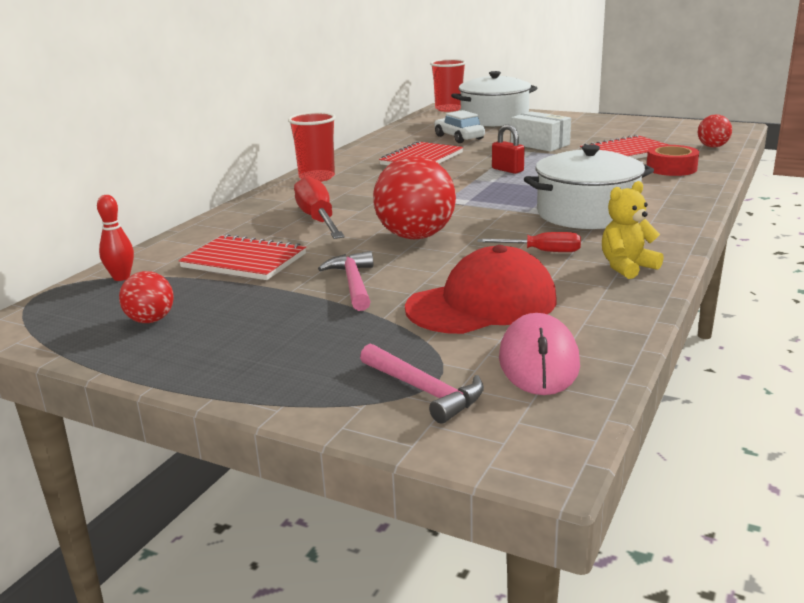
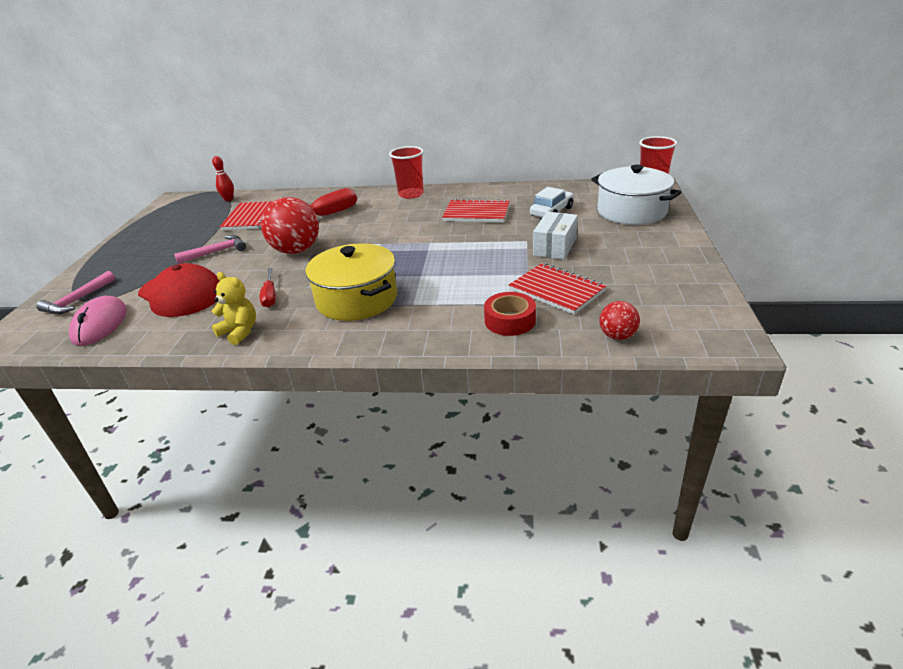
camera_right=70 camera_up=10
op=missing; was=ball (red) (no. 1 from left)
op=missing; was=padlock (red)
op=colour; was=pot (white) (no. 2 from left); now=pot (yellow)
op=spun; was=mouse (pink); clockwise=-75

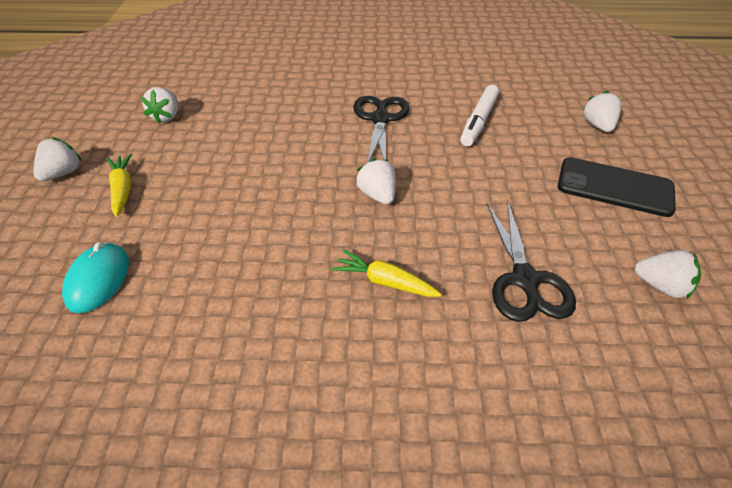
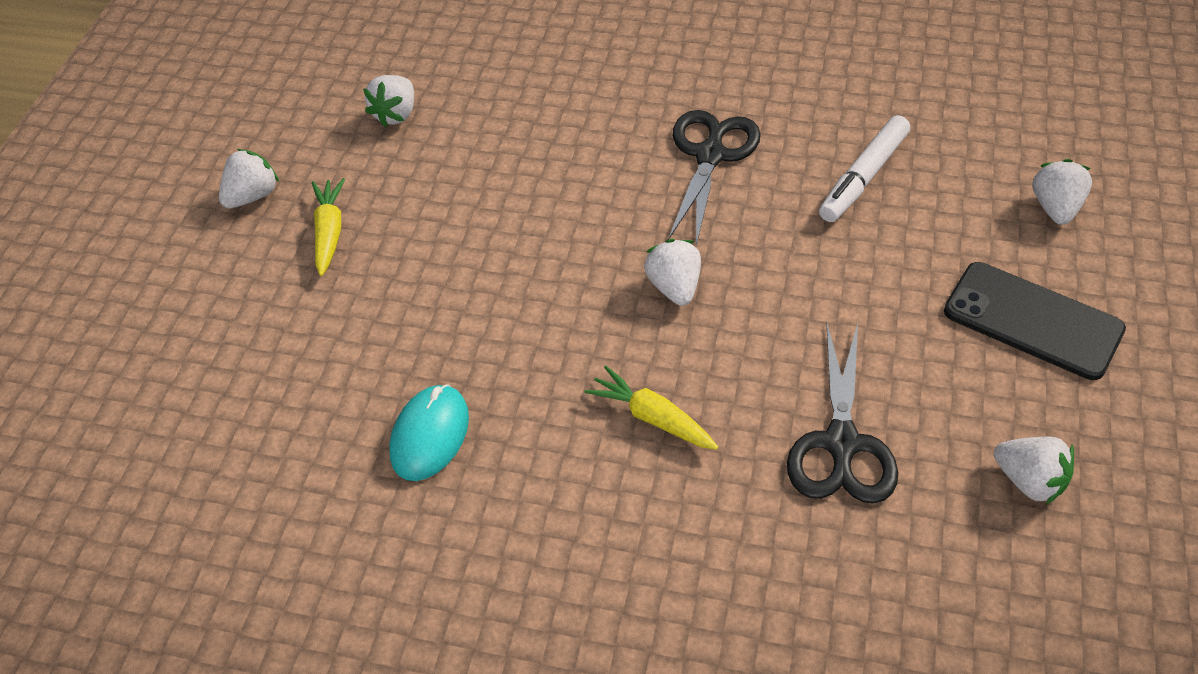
camera_right=15 camera_up=5
op=relocated; was=mouse (turquoise)

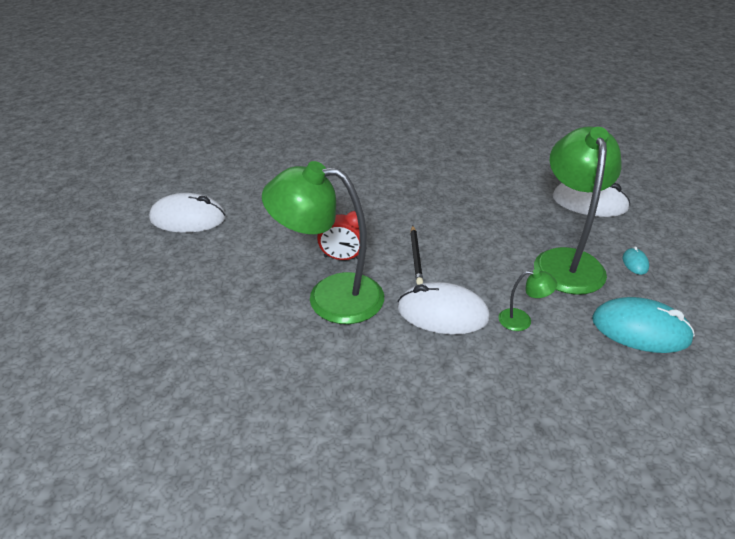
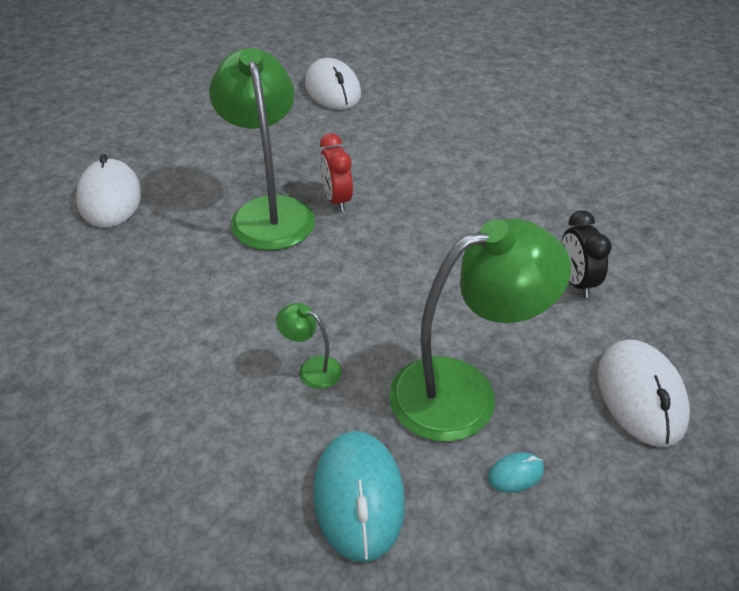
camera_right=65 camera_up=5
op=missing; was=pencil (black)
op=appeared; now=clock (black)
op=relocated; was=mouse (white) (no. 2 from left in the first image); now=mouse (white) (no. 1 from left)
op=spun; was=lamp (green) (no. 2 from left); clockwise=135

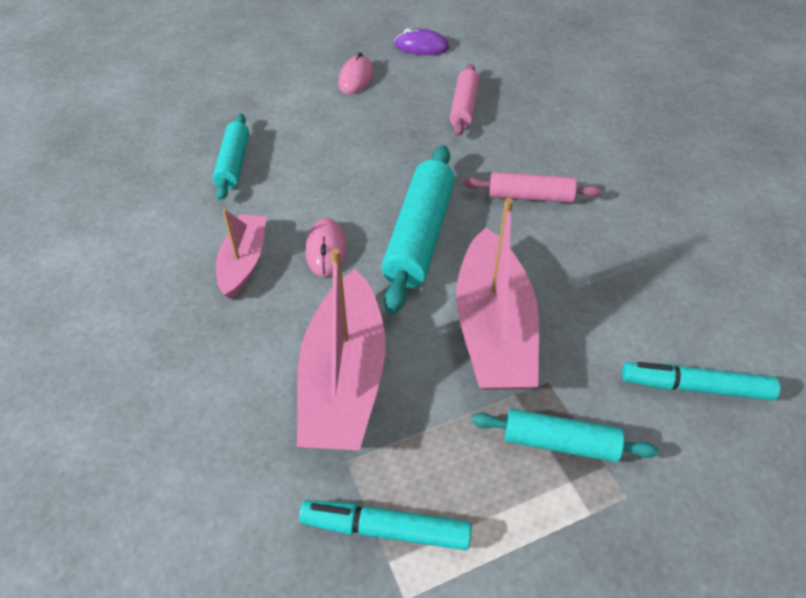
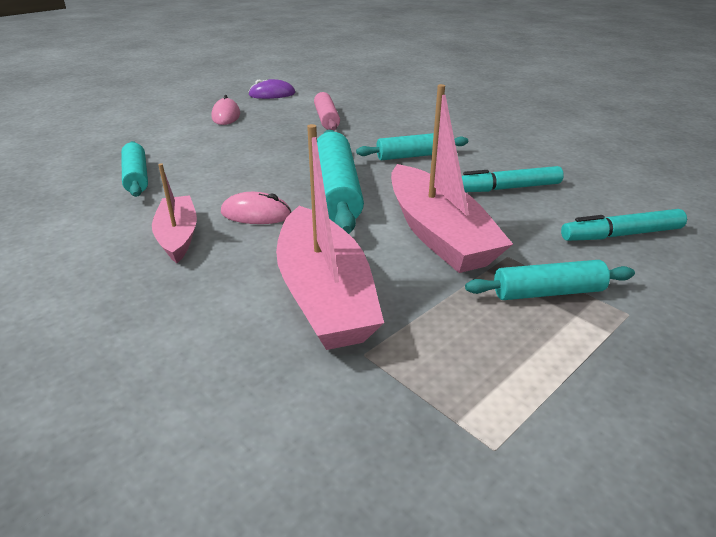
camera_right=-20 camera_up=-15
op=relocated; was=marker (turquoise) (no. 1 from left)
op=colour; was=rolling pin (pink) (no. 2 from left); now=rolling pin (turquoise) (no. 3 from left)
op=spun; was=mouse (pink) (no. 1 from left in the first image); clockwise=-60

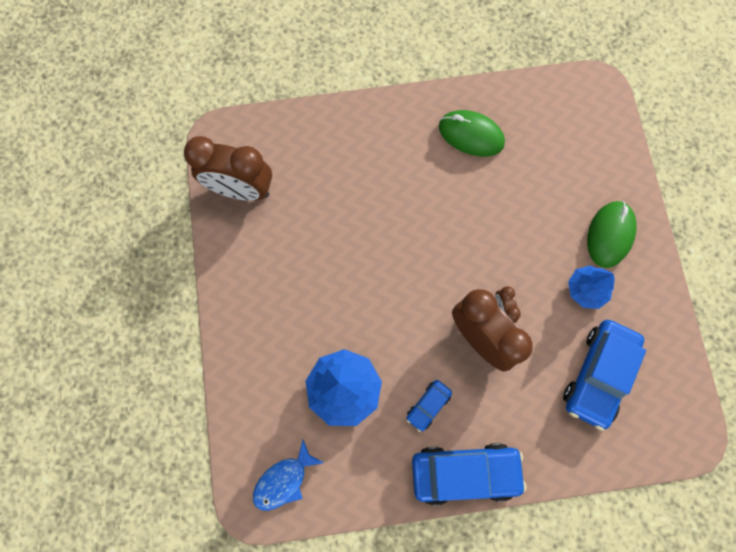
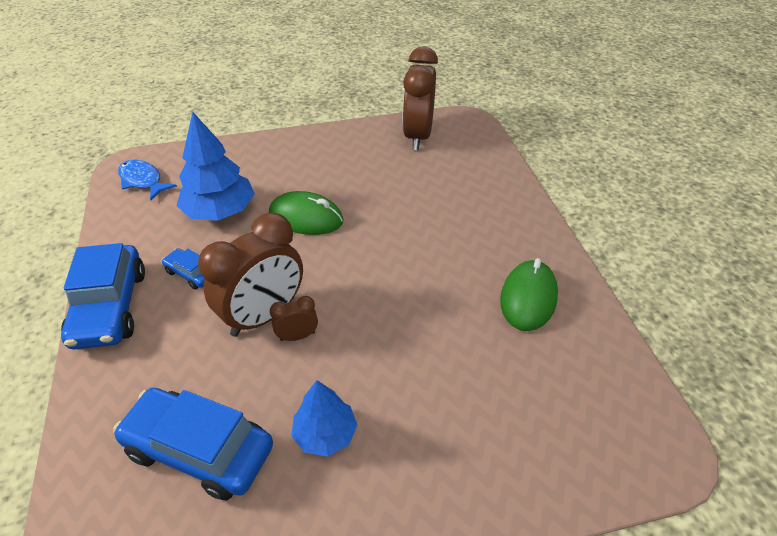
camera_right=85 camera_up=-30
op=relocated; was=mouse (green) (no. 2 from left in the first image); now=mouse (green) (no. 1 from left)

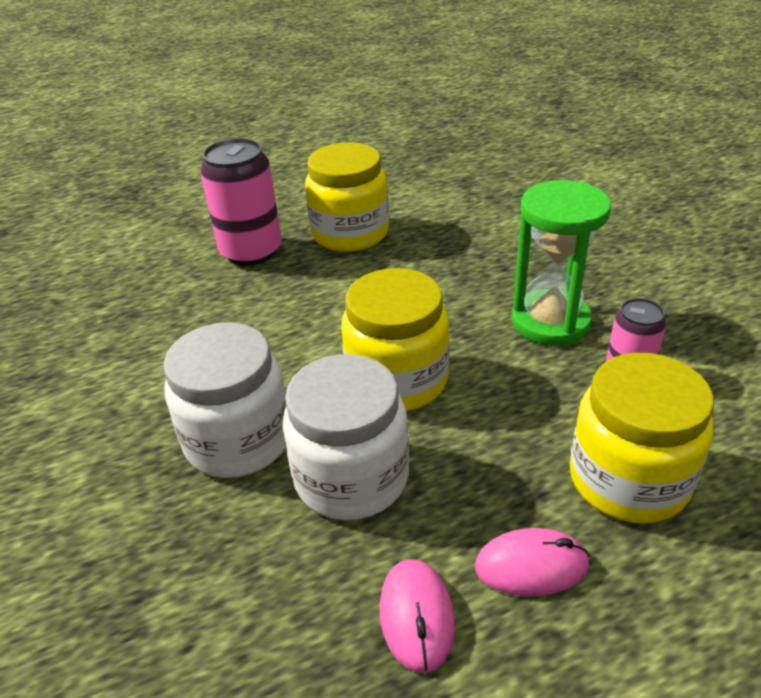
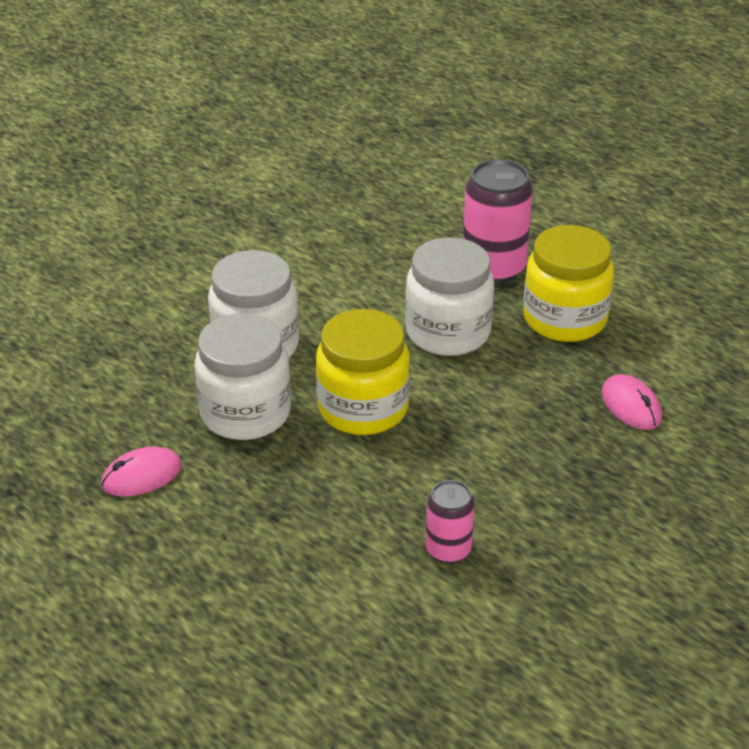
camera_right=65 camera_up=0
op=missing; was=hourglass (green)
op=missing; was=jar (yellow) (no. 3 from left)
op=appeared; now=jar (white) (no. 3 from left)
op=relocated; was=mouse (pink) (no. 2 from left)

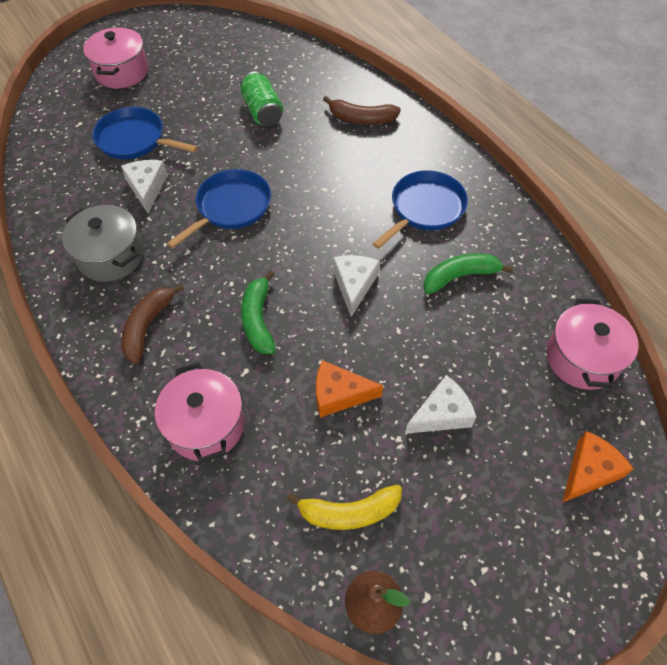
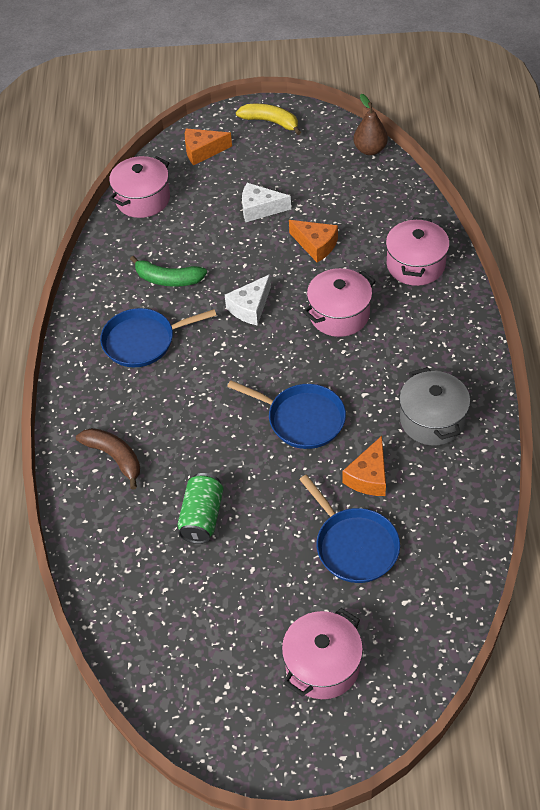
camera_right=-145 camera_up=-5
op=missing; was=banana (brown) (no. 1 from left)
op=relocated; was=banana (yellow)
op=exchanged; was=banana (green) (no. 1 from left); now=pot (pink) (no. 3 from left)
op=colour; was=cheese (white) (no. 1 from left); now=cheese (orange) (no. 3 from left)
op=spun; was=pan (blue) (no. 2 from left); clockwise=-135

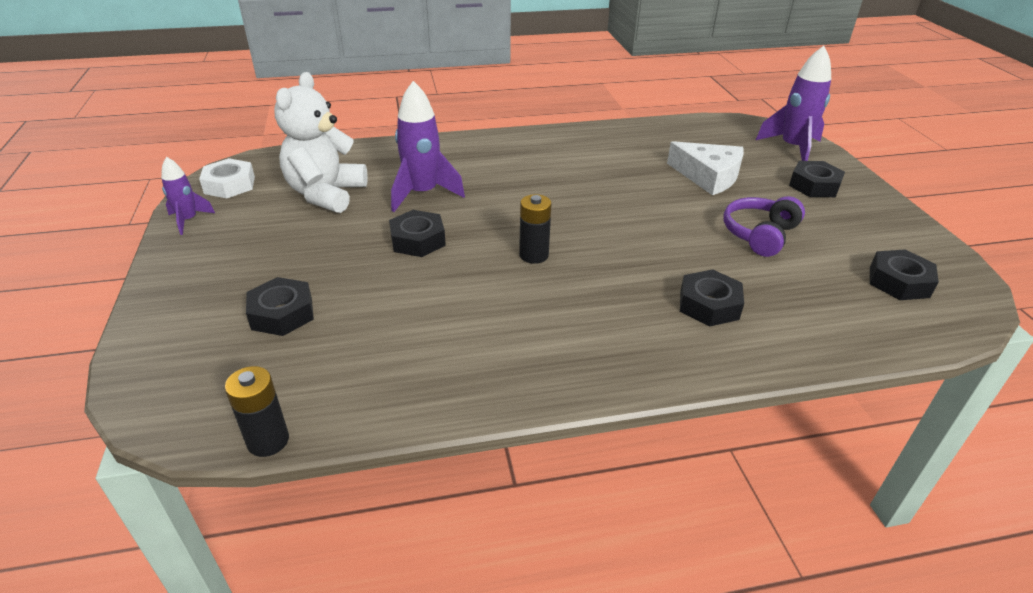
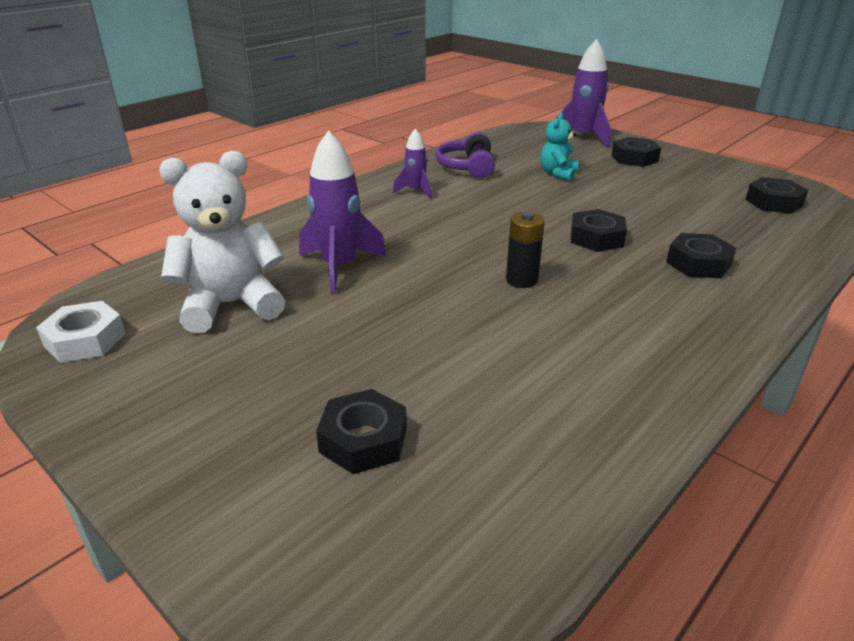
camera_right=-35 camera_up=-5
op=missing; was=battery (black) (no. 1 from left)
op=relocated; was=rocket (purple) (no. 1 from left in the first image); now=rocket (purple) (no. 2 from left)
op=relocated; was=nut (black) (no. 2 from left)
op=relocated; was=headphones (purple)
op=exchanged; was=cheese (white); now=teddy bear (turquoise)
op=spun; was=teddy bear (white); clockwise=90

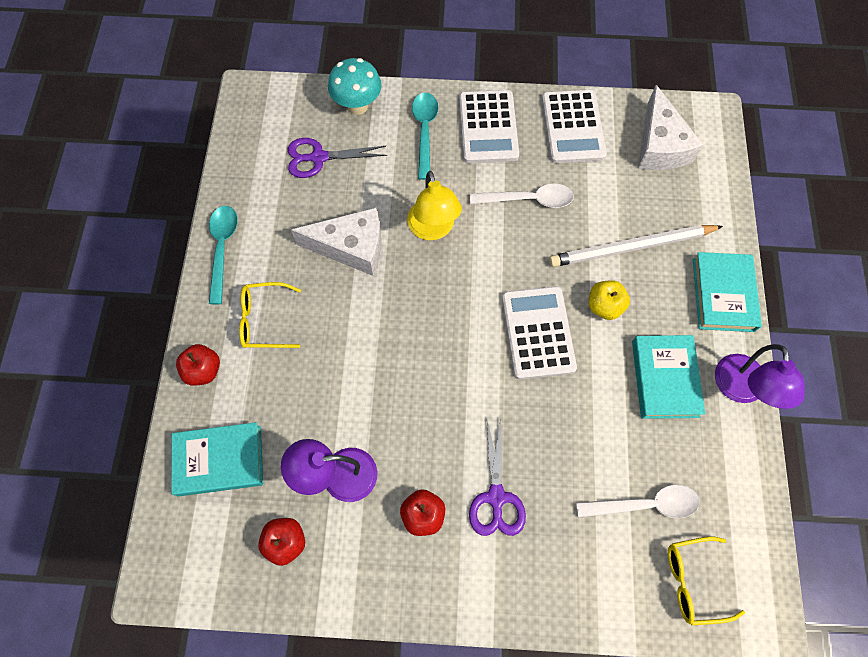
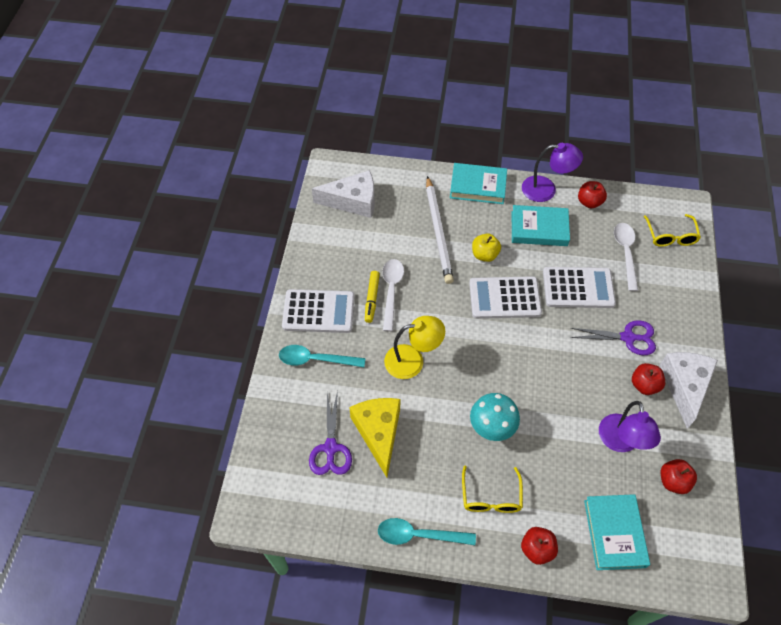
camera_right=-85 camera_up=-10
op=appeared; now=cheese (yellow)
op=appeared; now=marker (yellow)
op=appeared; now=apple (red) (no. 2 from left)
op=relocated; was=cheese (white) (no. 1 from left in the first image); now=cheese (white) (no. 2 from left)
op=relocated; was=mushroom (turquoise)
op=relocated; was=calculator (white) (no. 3 from left)

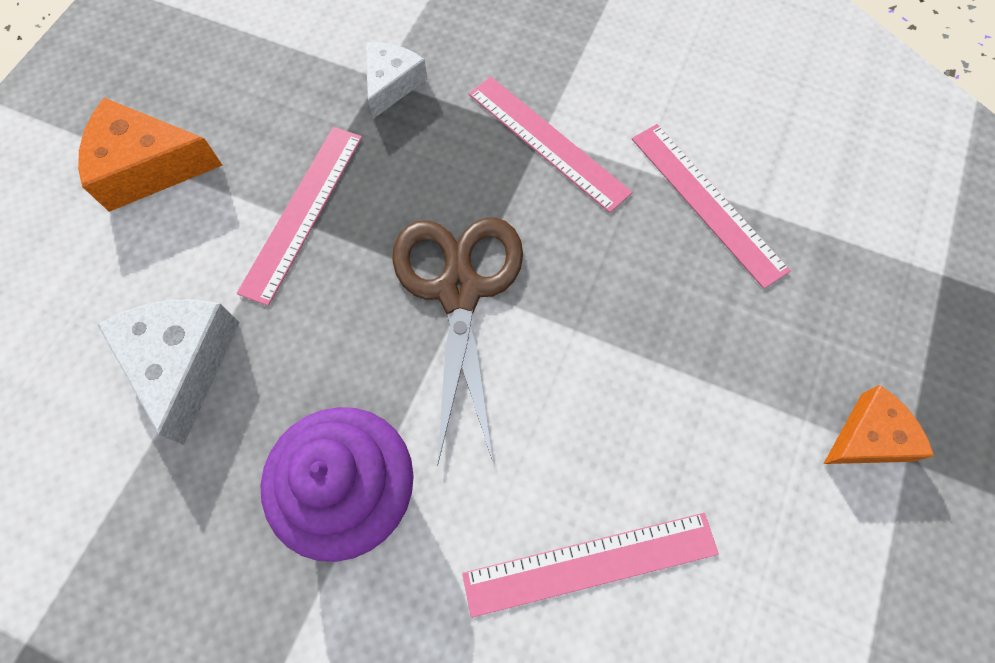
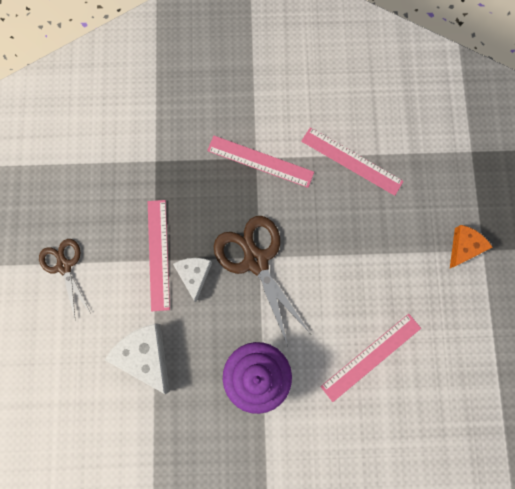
camera_right=-25 camera_up=10
op=relocated; was=cheese (white) (no. 2 from left)
op=exchanged; was=cheese (orange) (no. 1 from left); now=scissors (brown) (no. 1 from left)

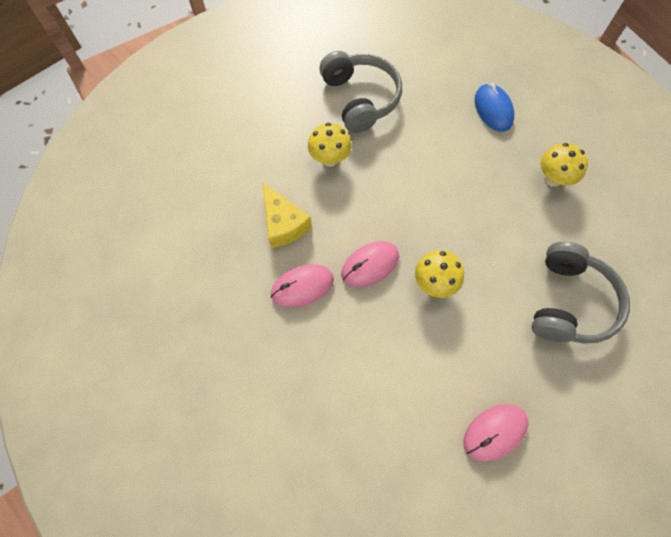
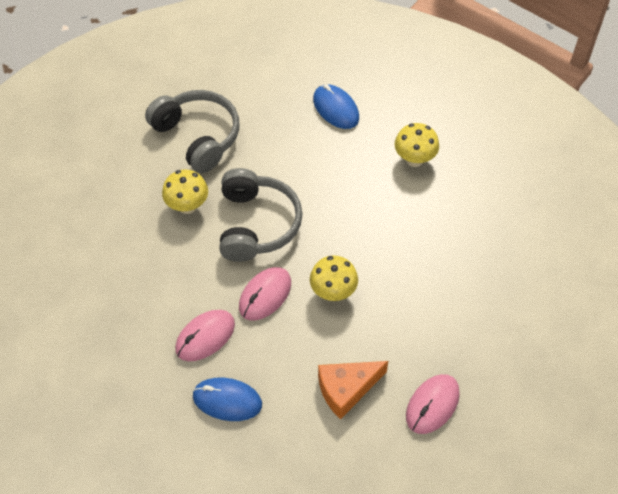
camera_right=-20 camera_up=-10
op=missing; was=cheese (yellow)
op=appeared; now=mouse (blue) (no. 1 from left)
op=appeared; now=cheese (orange)
op=relocated; was=headphones (grey) (no. 2 from left)

